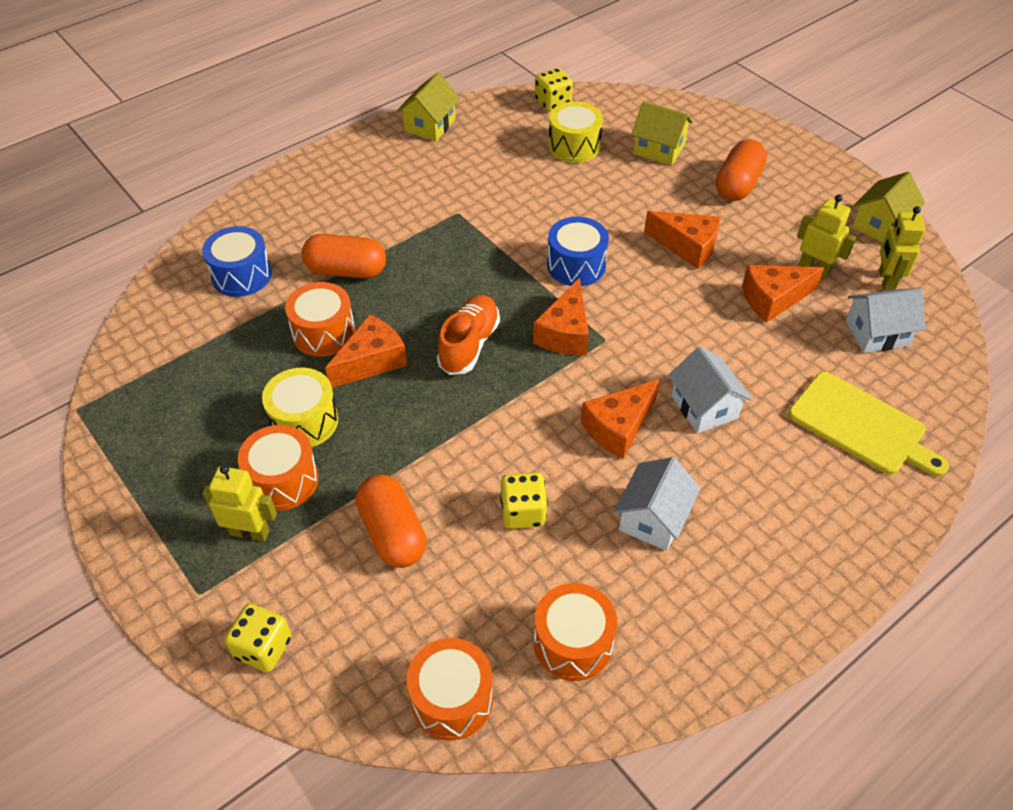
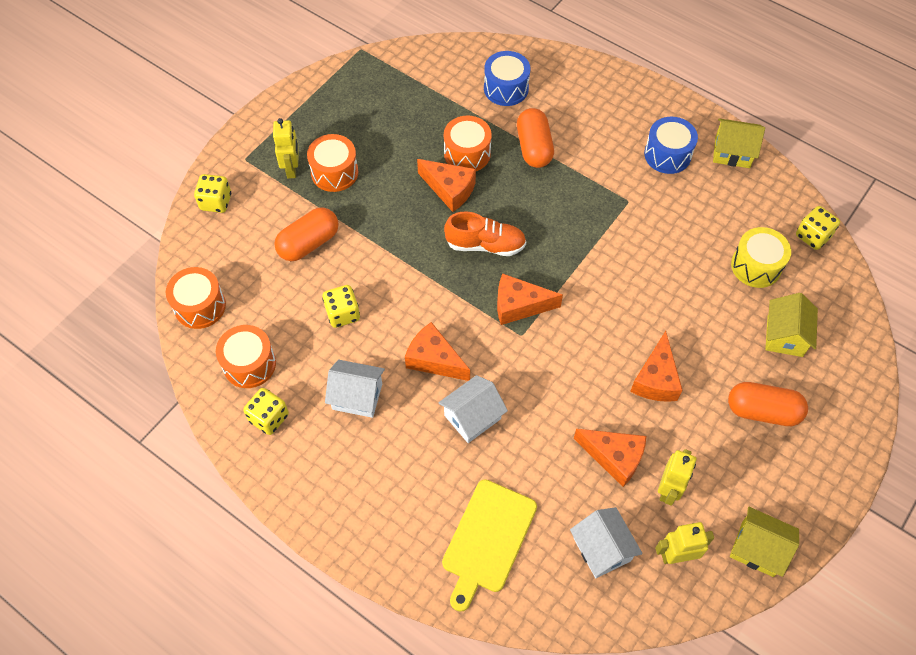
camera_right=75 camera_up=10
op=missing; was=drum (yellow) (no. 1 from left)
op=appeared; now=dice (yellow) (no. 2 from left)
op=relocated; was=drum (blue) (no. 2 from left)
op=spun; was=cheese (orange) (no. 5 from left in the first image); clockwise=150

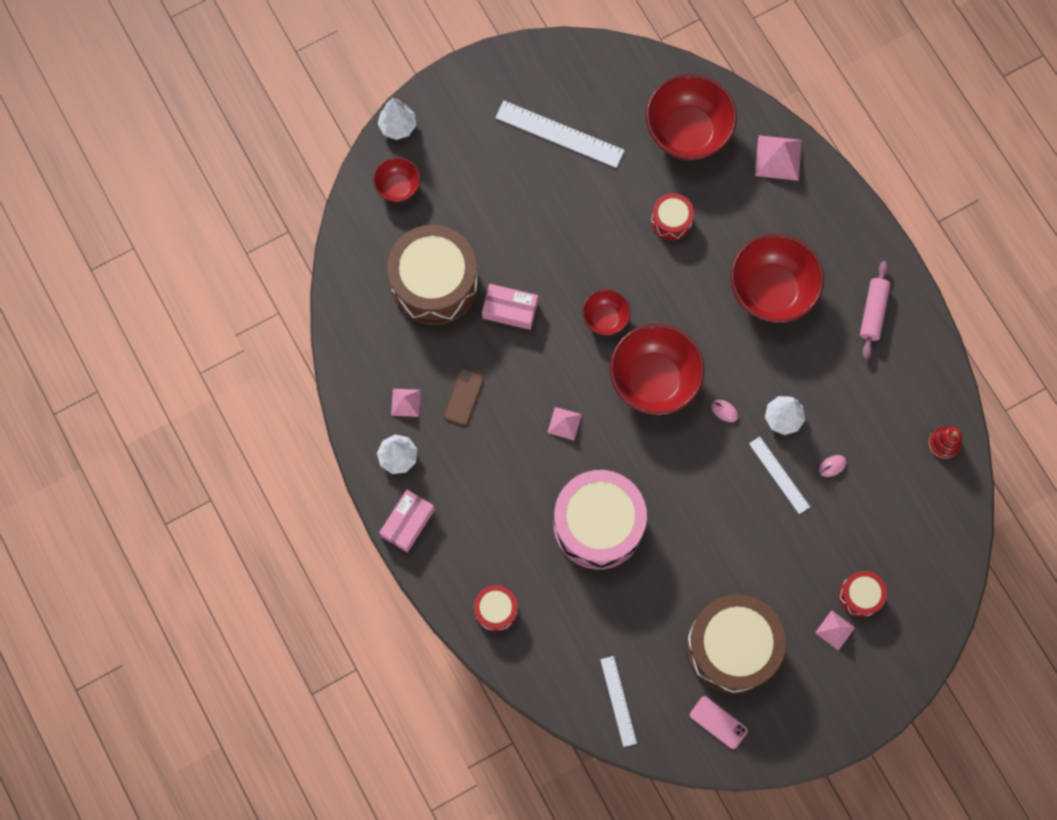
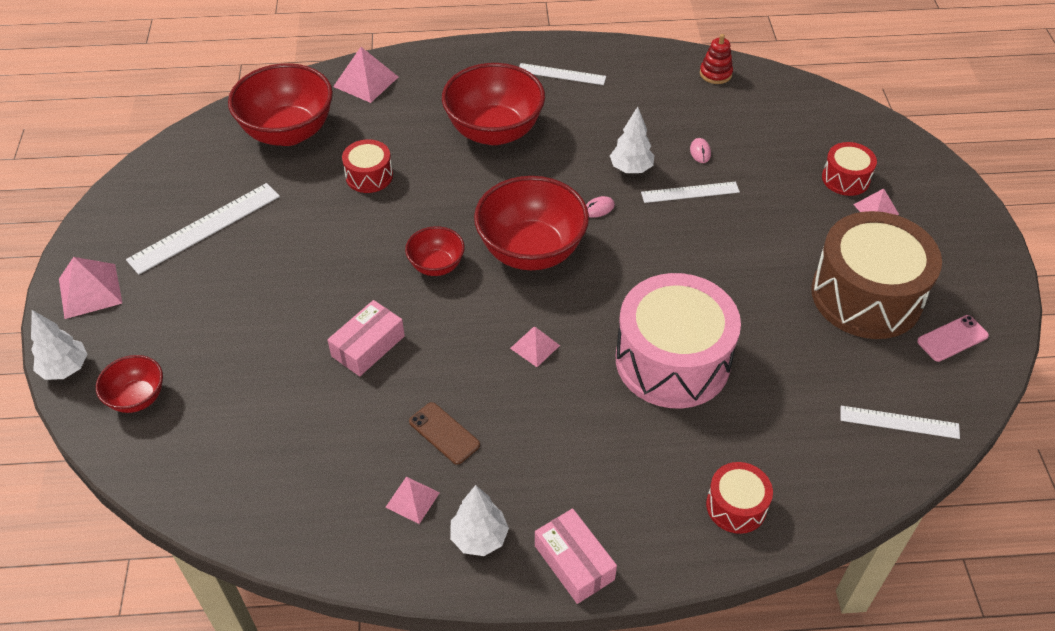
camera_right=-65 camera_up=-25
op=missing; was=drum (brown) (no. 1 from left)
op=appeared; now=pyramid (pink) (no. 1 from left)
op=exchanged; was=rolling pin (pink); now=ruler (white) (no. 2 from left)

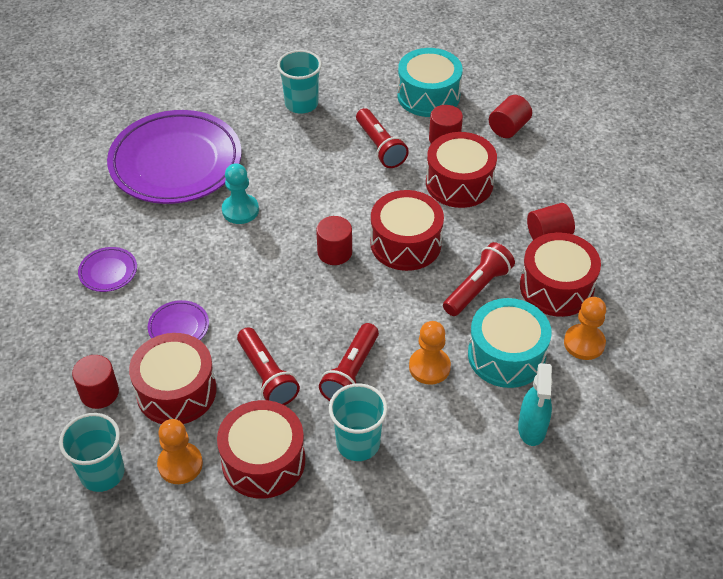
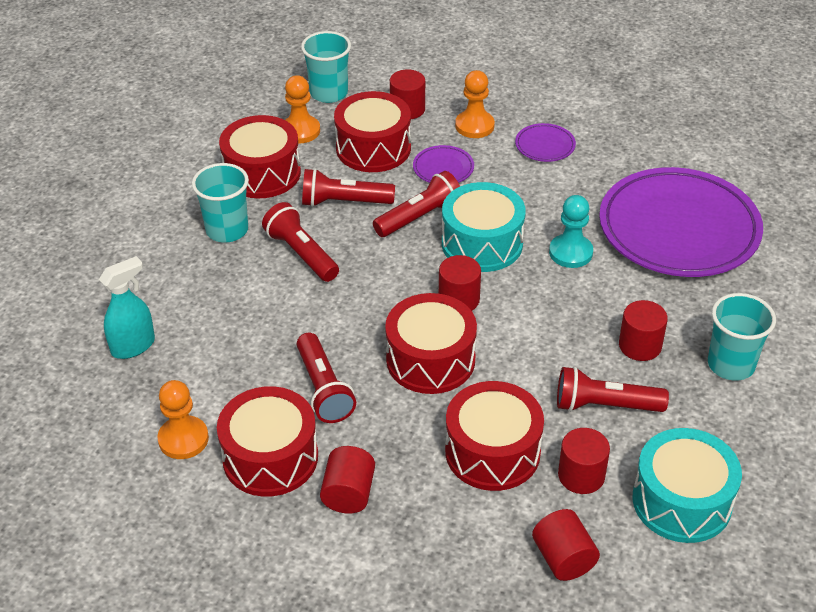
camera_right=120 camera_up=-5
op=appeared; now=flashlight (red) (no. 4 from left)
op=appeared; now=cylinder (red) (no. 6 from left)
op=relocated; was=pawn (orange) (no. 2 from left in the first image); now=pawn (orange) (no. 3 from left)
op=relocated; was=drum (turquoise) (no. 2 from left in the first image); now=drum (turquoise) (no. 1 from left)
op=spun; was=spray bottle (turquoise); clockwise=105

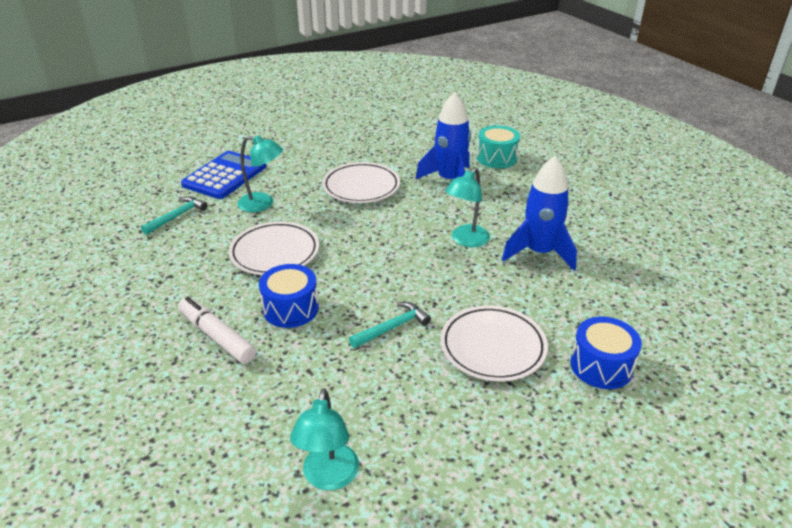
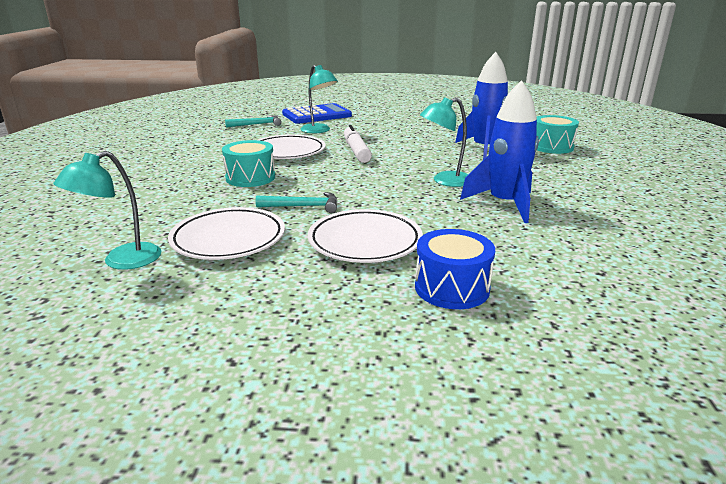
camera_right=35 camera_up=-10
op=relocated; was=marker (white)
op=relocated; was=plate (white) (no. 2 from left in the first image); now=plate (white) (no. 1 from left)
op=colour; was=drum (blue) (no. 1 from left); now=drum (turquoise) (no. 1 from left)

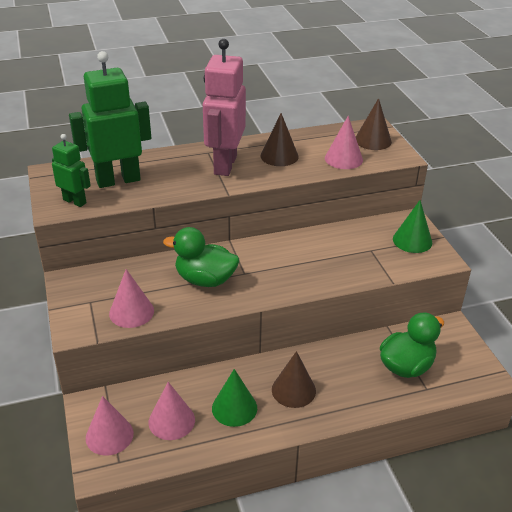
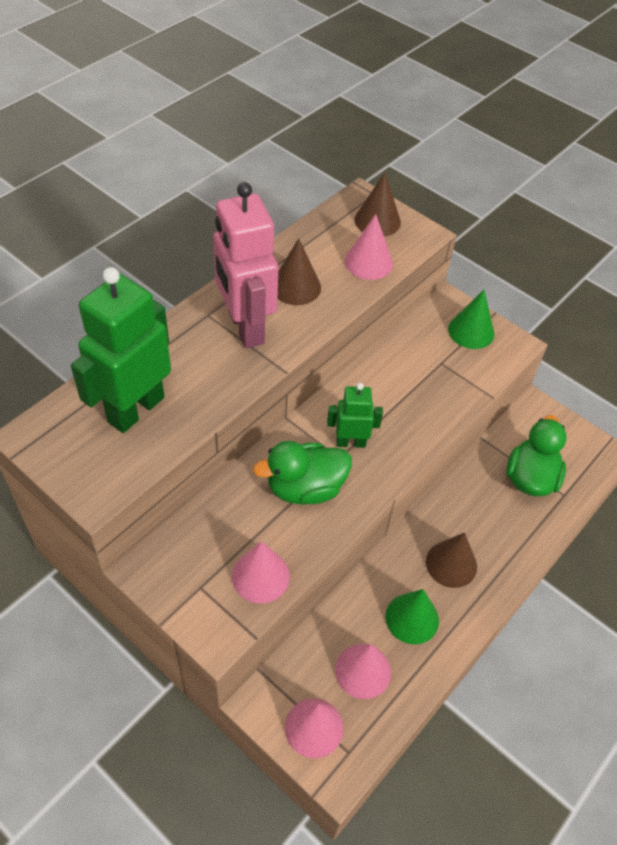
camera_right=-35 camera_up=15
op=relocated; was=robot (green) (no. 1 from left in the first image); now=robot (green) (no. 2 from left)

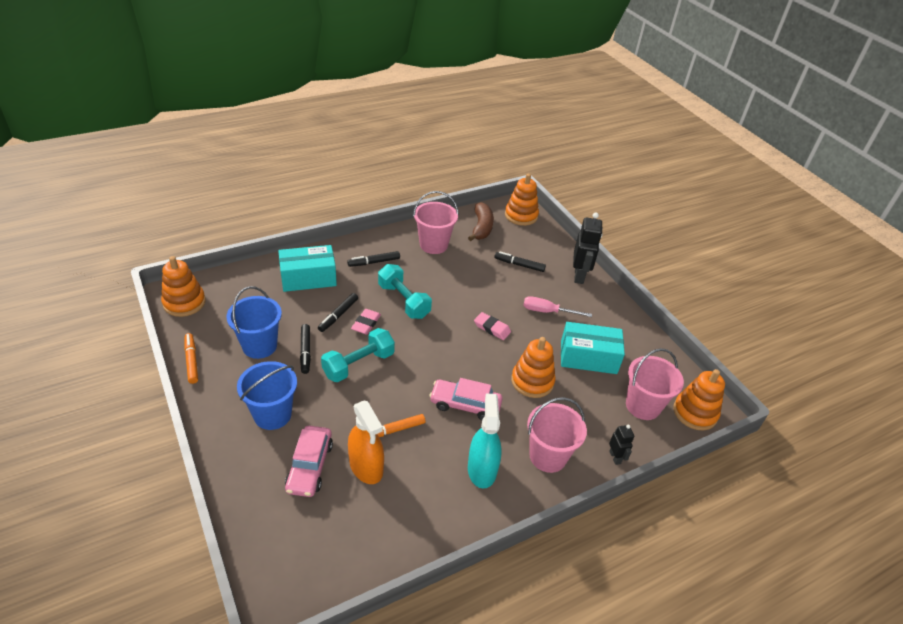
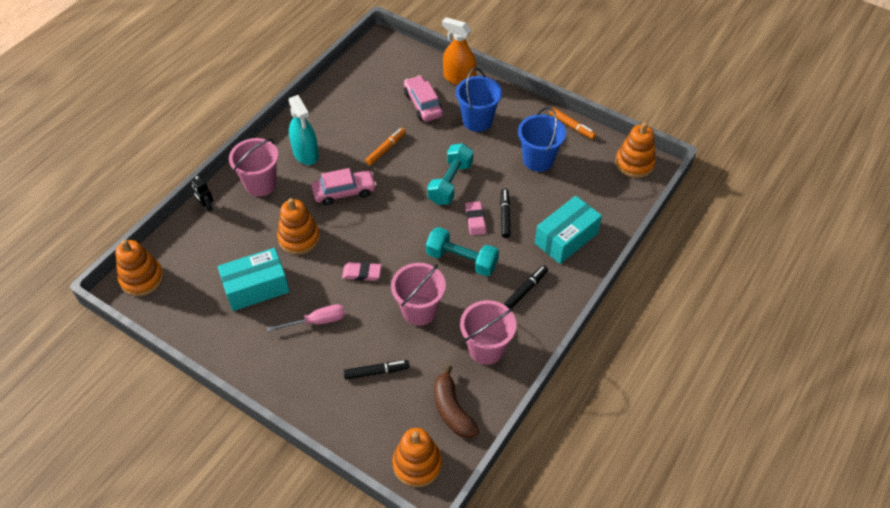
camera_right=155 camera_up=10
op=missing; was=marker (black) (no. 1 from left)
op=missing; was=robot (black) (no. 1 from left)
op=relocated; was=spray bottle (orange)
op=relocated; was=bucket (pink) (no. 3 from left in the first image); now=bucket (pink) (no. 2 from left)

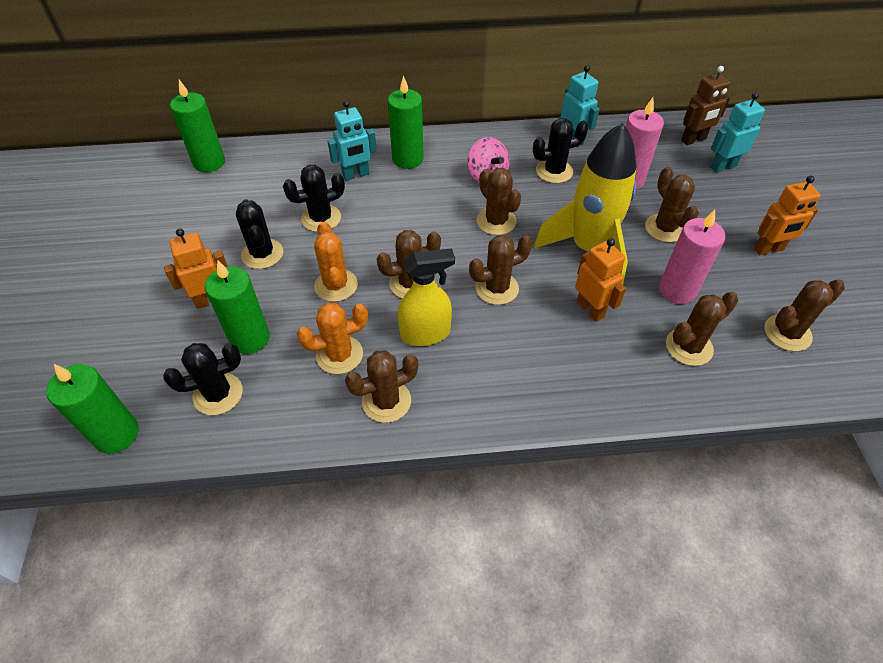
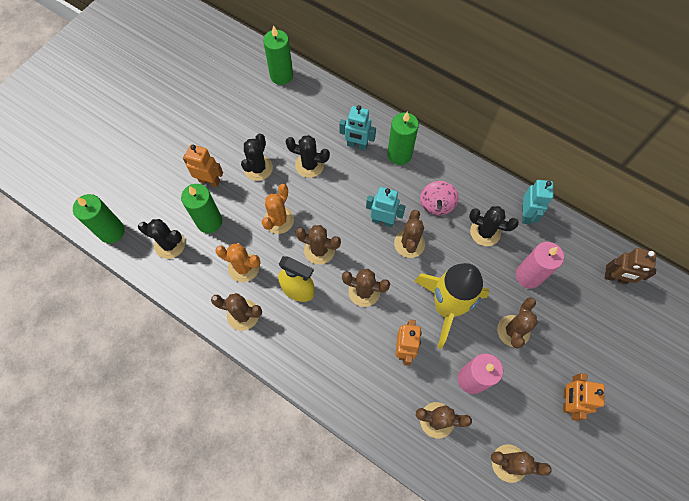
camera_right=40 camera_up=15
op=relocated; was=robot (turquoise) (no. 3 from left in the first image); now=robot (turquoise) (no. 2 from left)
op=spun; was=robot (orange) (no. 3 from left); clockwise=75

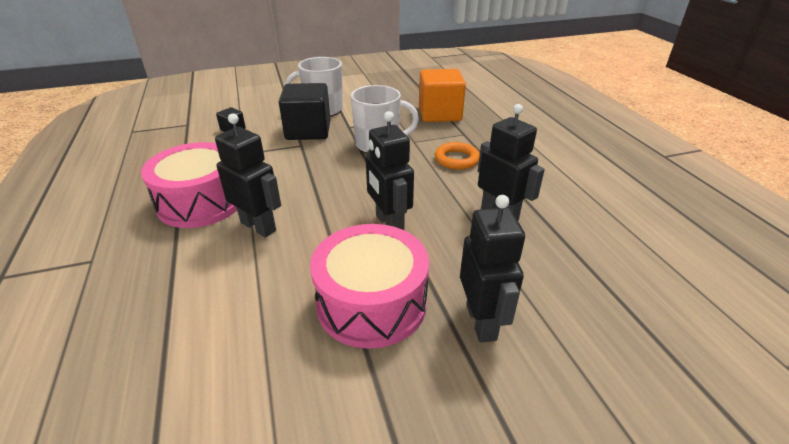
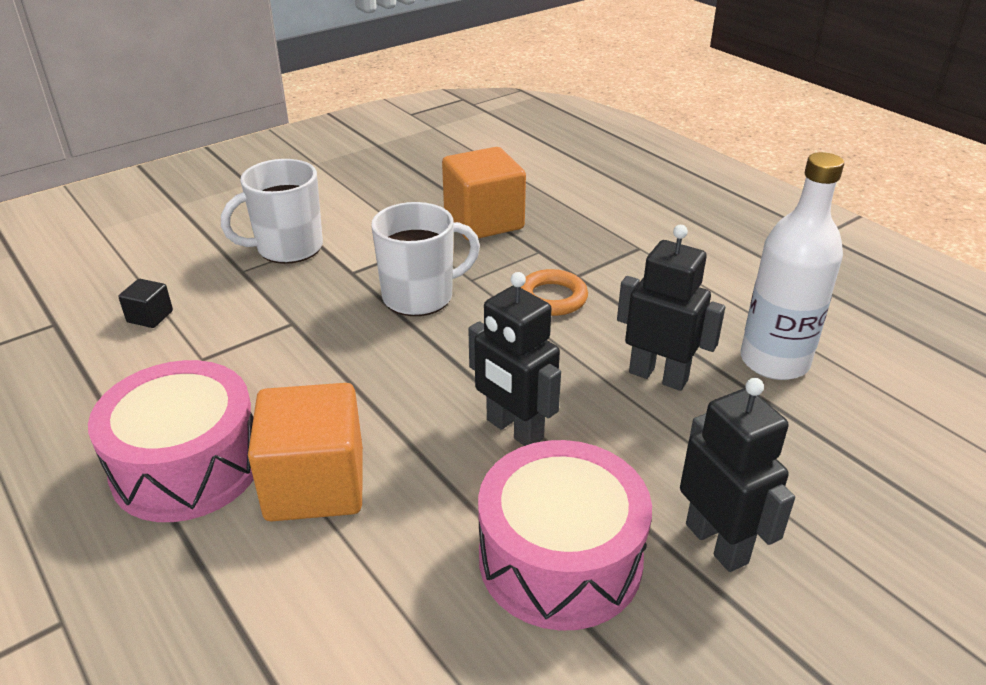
camera_right=-20 camera_up=0
op=missing; was=cube (black) (no. 2 from left)
op=appeared; now=bottle (white)
op=exchanged; was=robot (black) (no. 1 from left); now=cube (orange) (no. 1 from left)

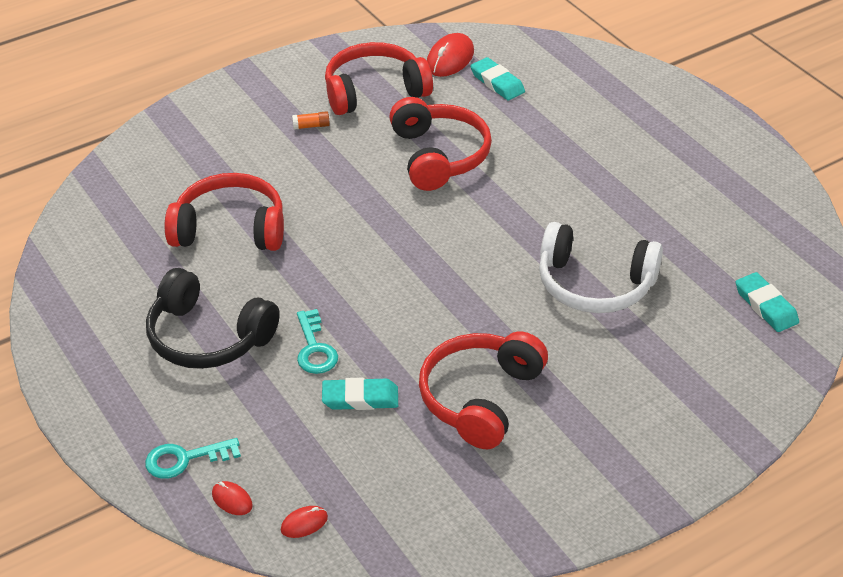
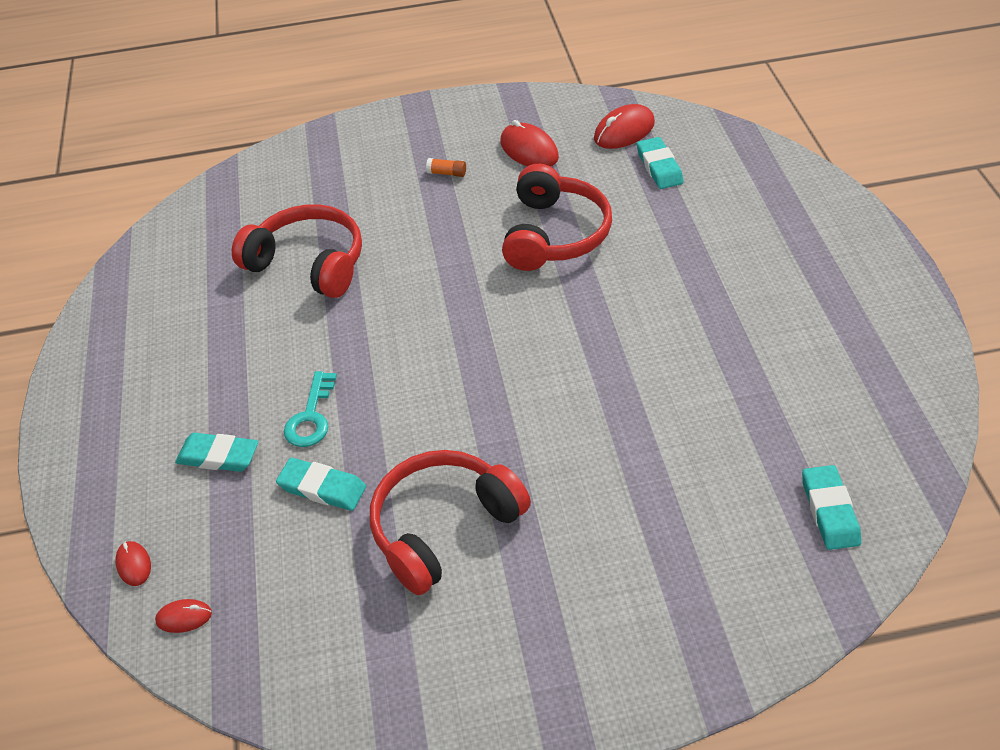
camera_right=25 camera_up=5
op=missing; was=key (turquoise) (no. 1 from left)
op=missing; was=headphones (black)
op=missing; was=headphones (white)
op=appeared; now=eraser (turquoise) (no. 1 from left)
op=exchanged; was=headphones (red) (no. 2 from left); now=mouse (red) (no. 3 from left)

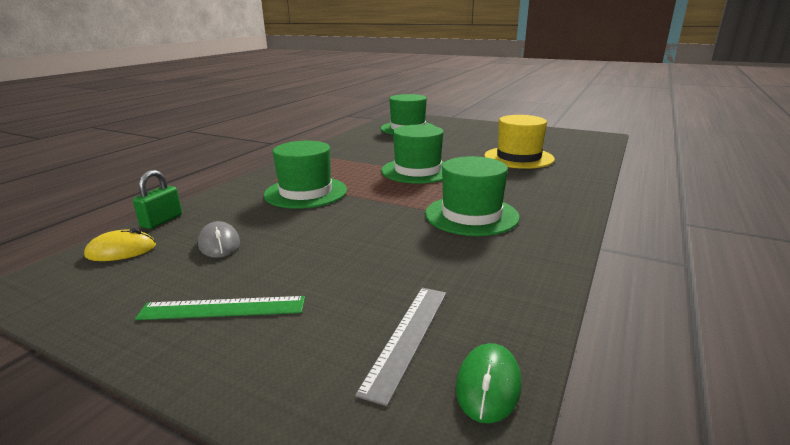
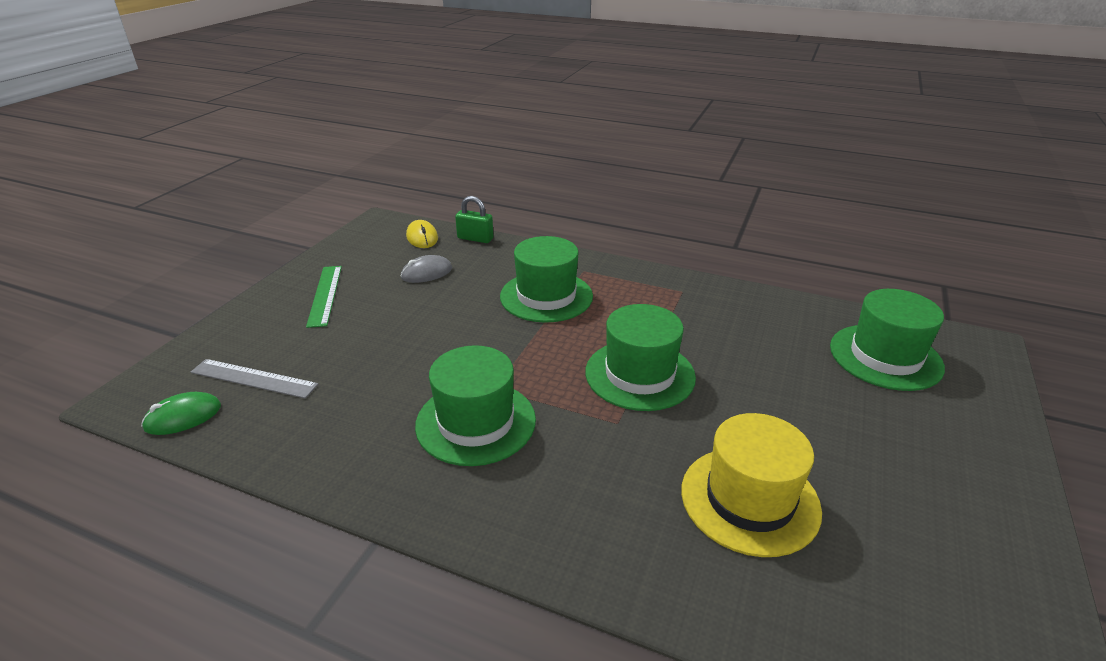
camera_right=85 camera_up=10
op=spun; was=mouse (green); clockwise=-45

